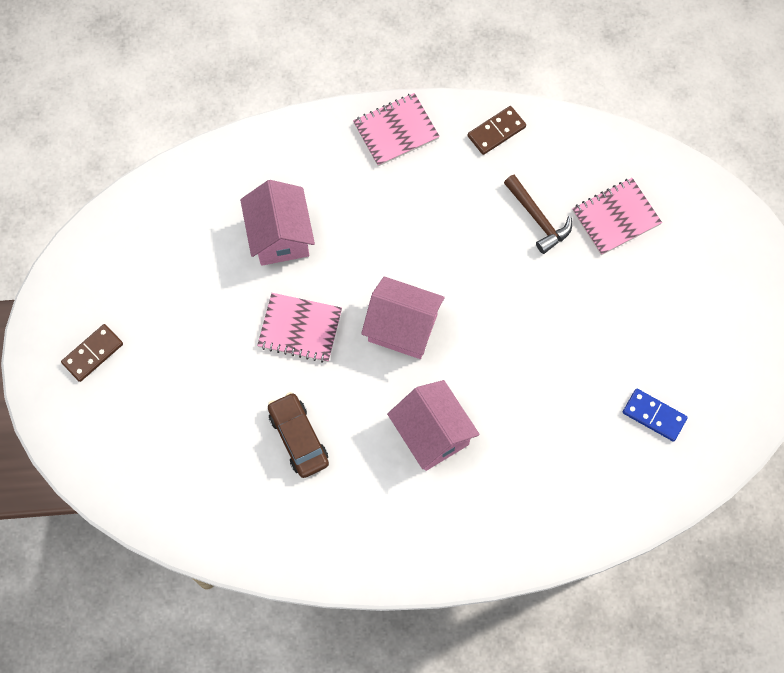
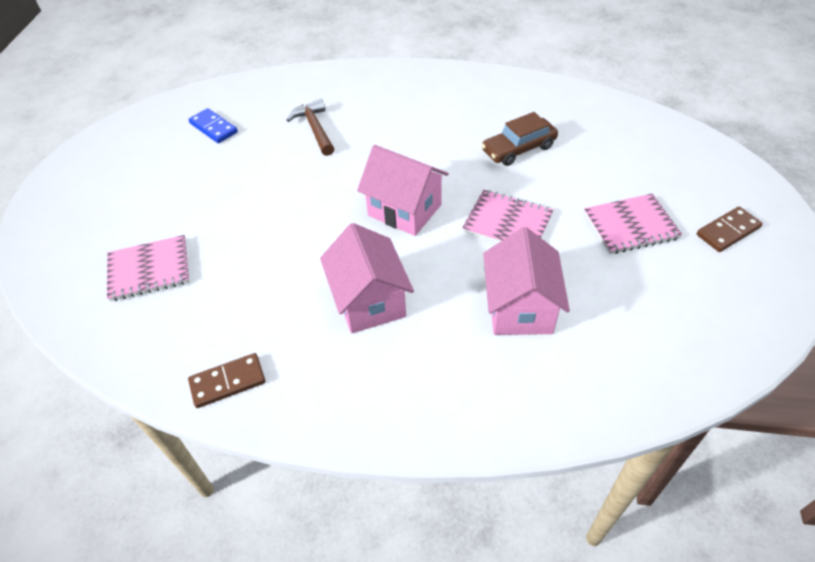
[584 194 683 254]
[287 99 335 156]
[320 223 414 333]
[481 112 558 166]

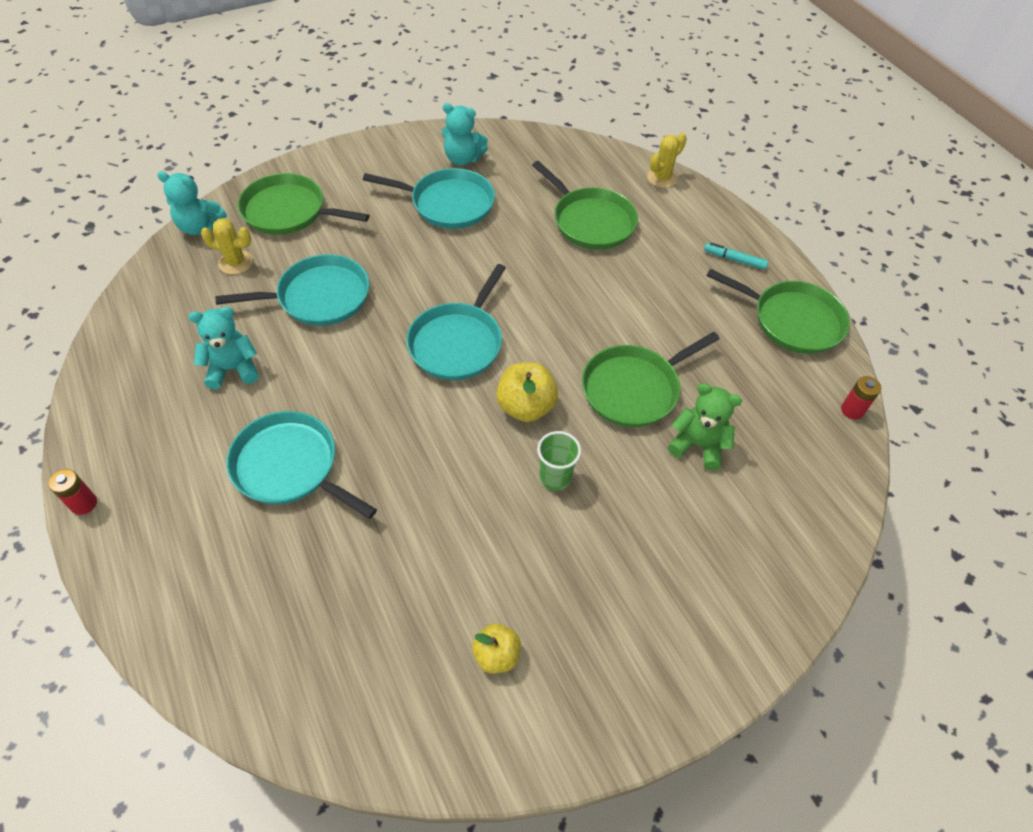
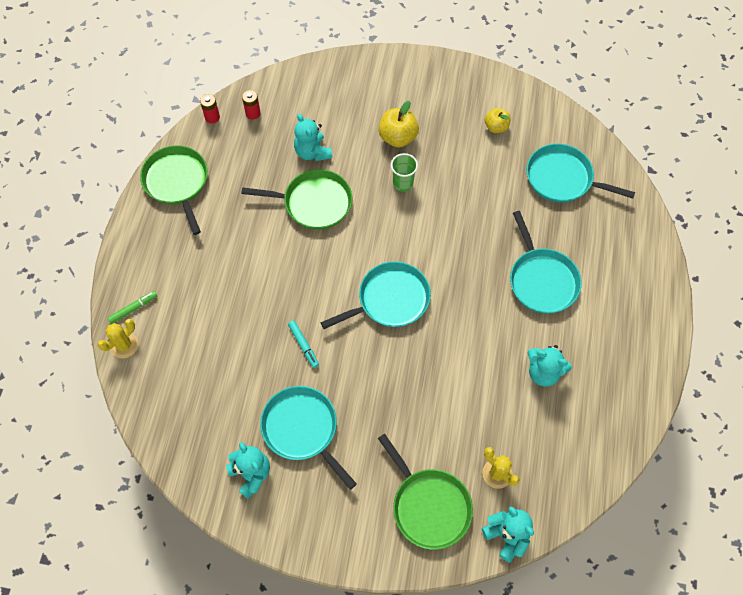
[97 319 138 358]
[532 161 638 250] (first image)
[288 320 319 368]
[527 144 635 203]
[378 101 419 148]
[294 114 332 161]
[242 90 261 120]
[108 291 157 324]

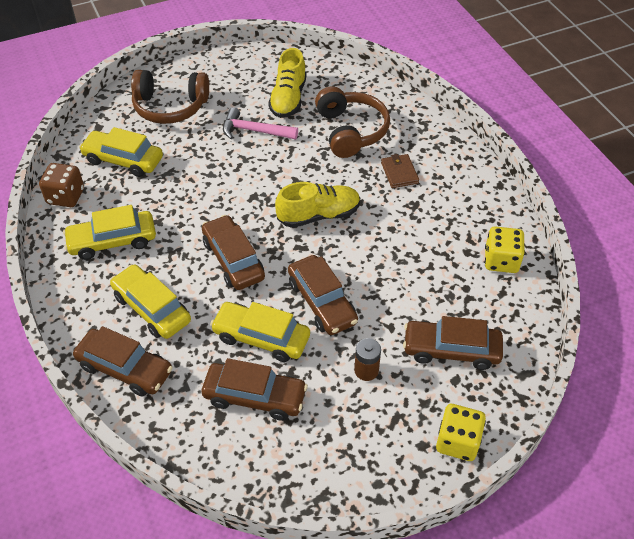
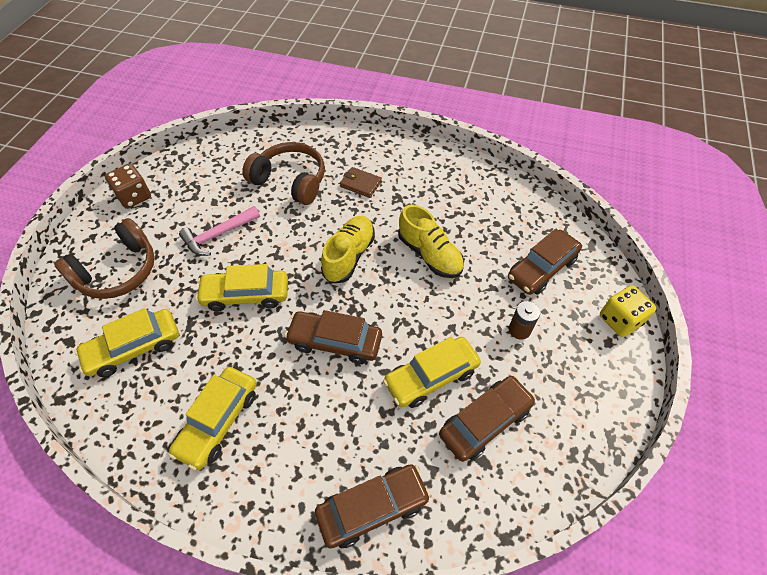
[398 205 464 278]
[105 164 151 209]
[485 226 525 273] (first image)
[288 255 358 335] (first image)
[195 264 288 311]

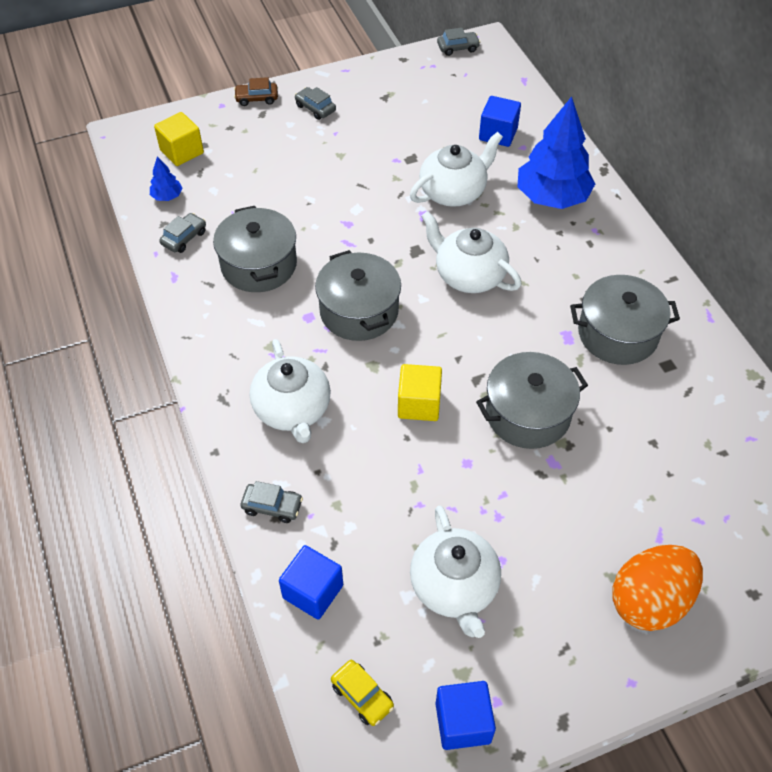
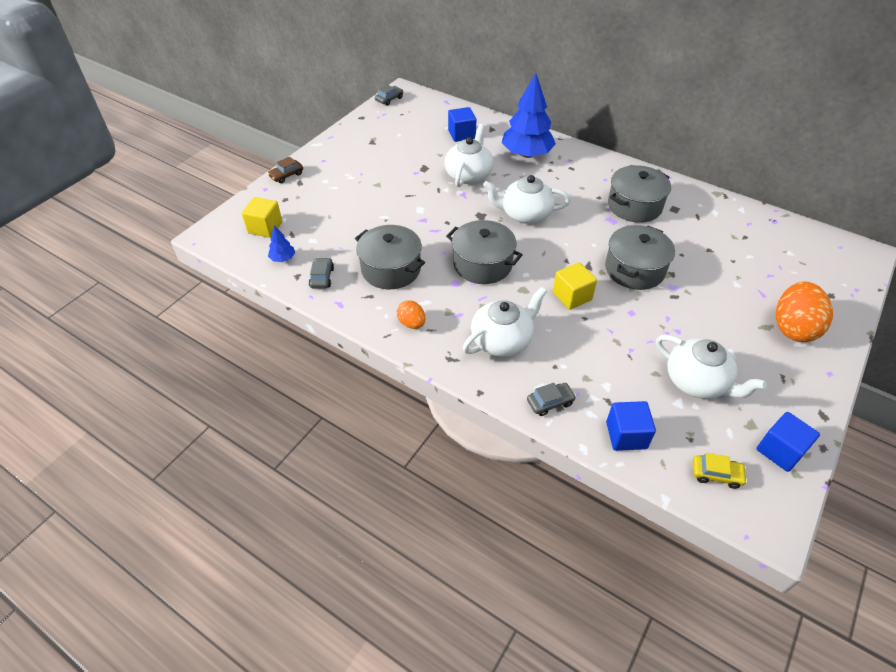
[295 87 336 120] (first image)
[463 287 547 357]
[397 300 426 329]

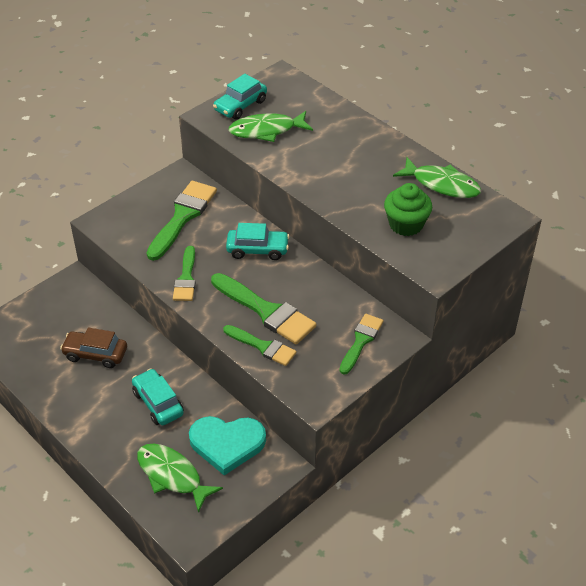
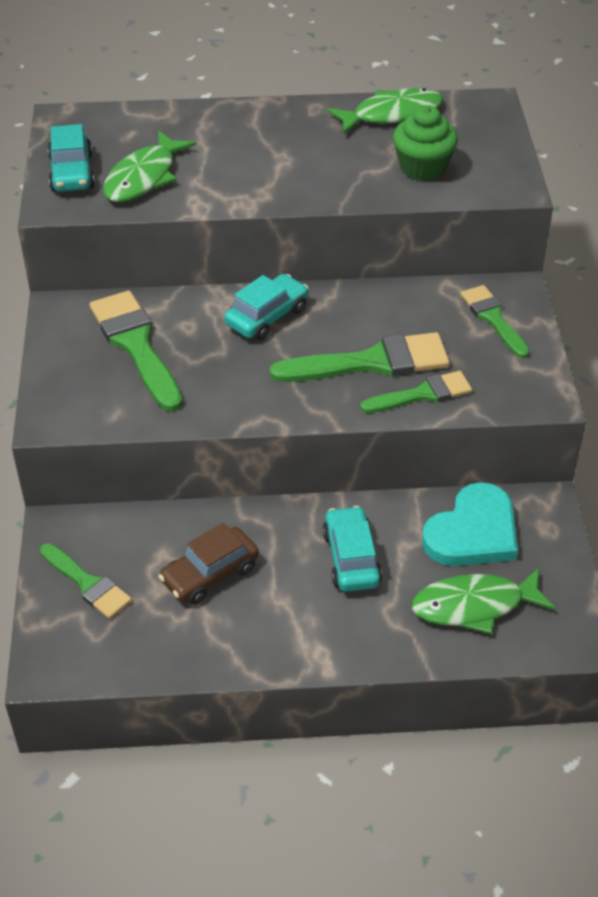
[40 543 132 619]
[322 506 382 592]

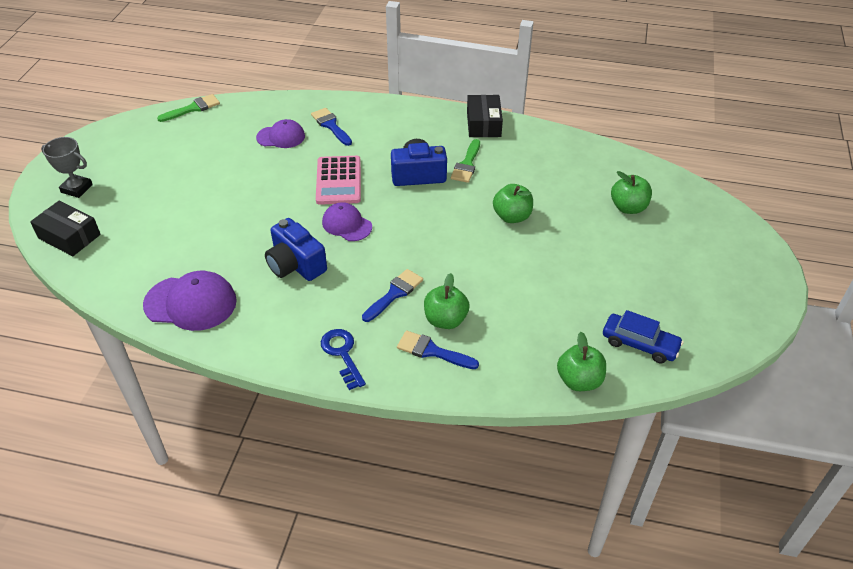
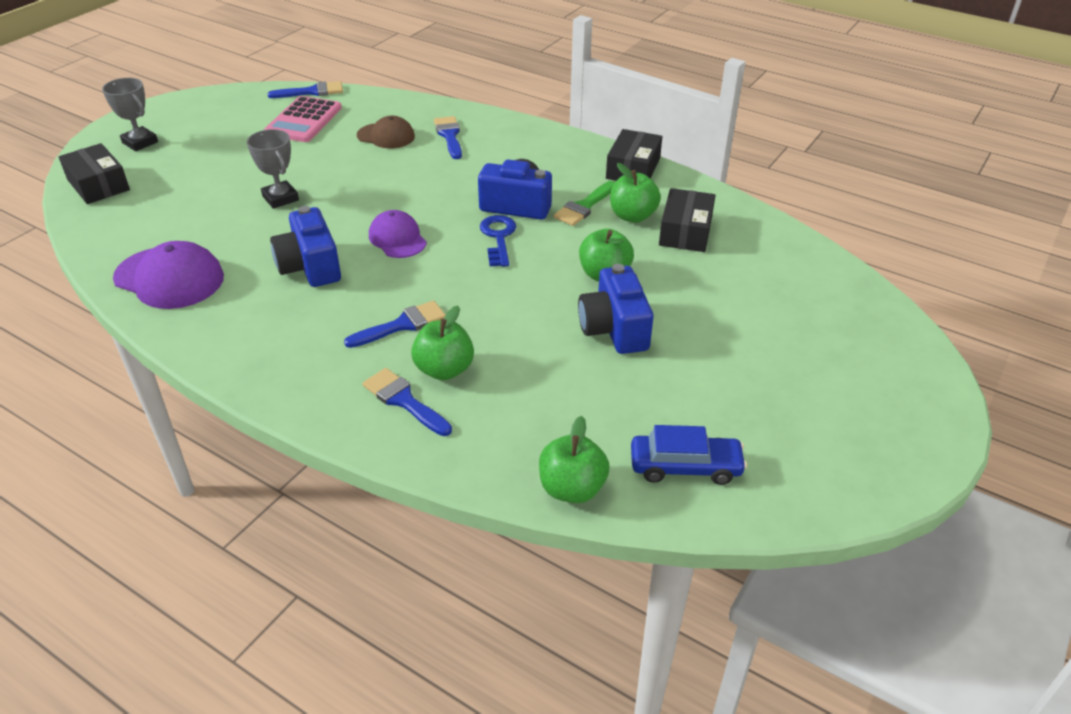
[268 81 343 98]
[357 116 415 149]
[264 96 342 142]
[610 163 661 223]
[631 425 747 485]
[480 215 516 267]
[247 129 299 209]
[659 188 715 252]
[578 264 654 354]

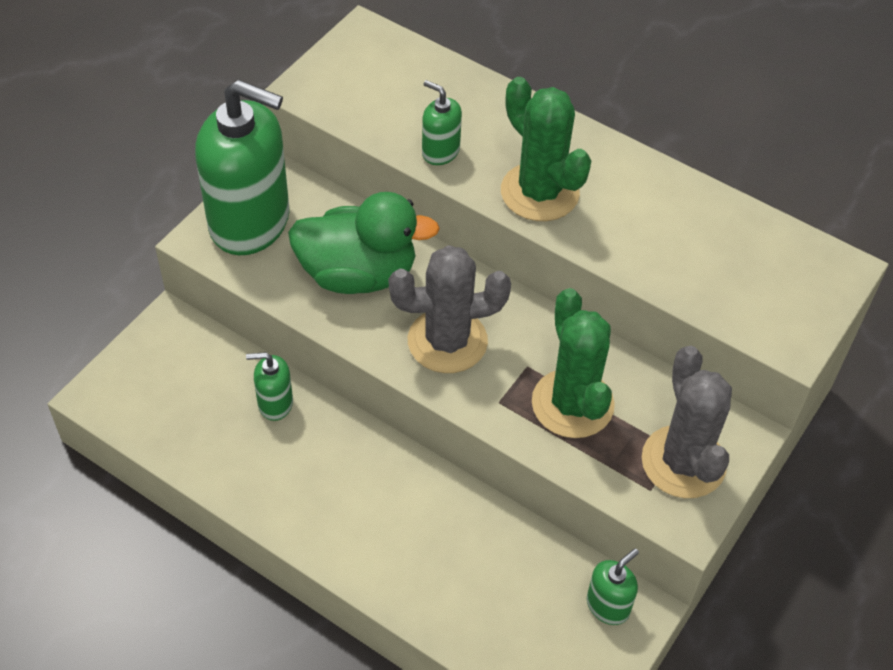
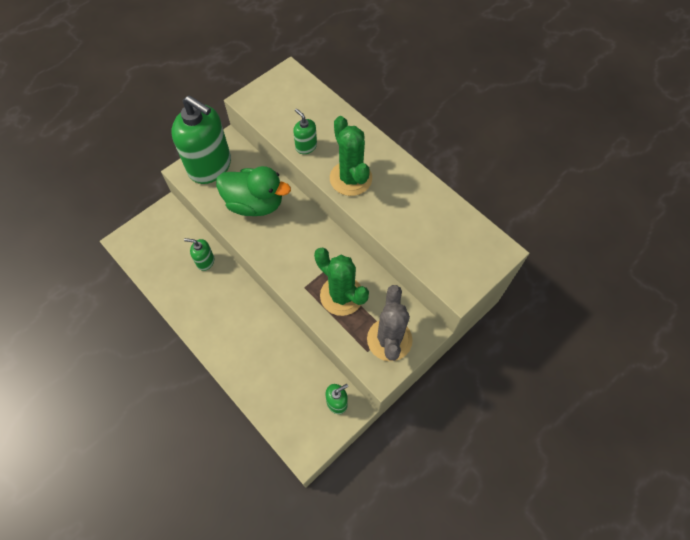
[389 245 511 373] (first image)
[314 247 369 316]

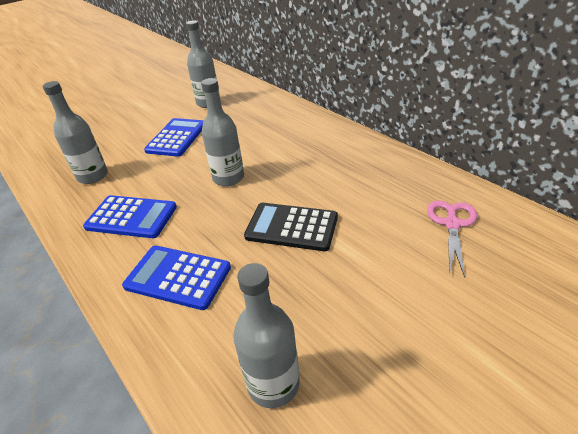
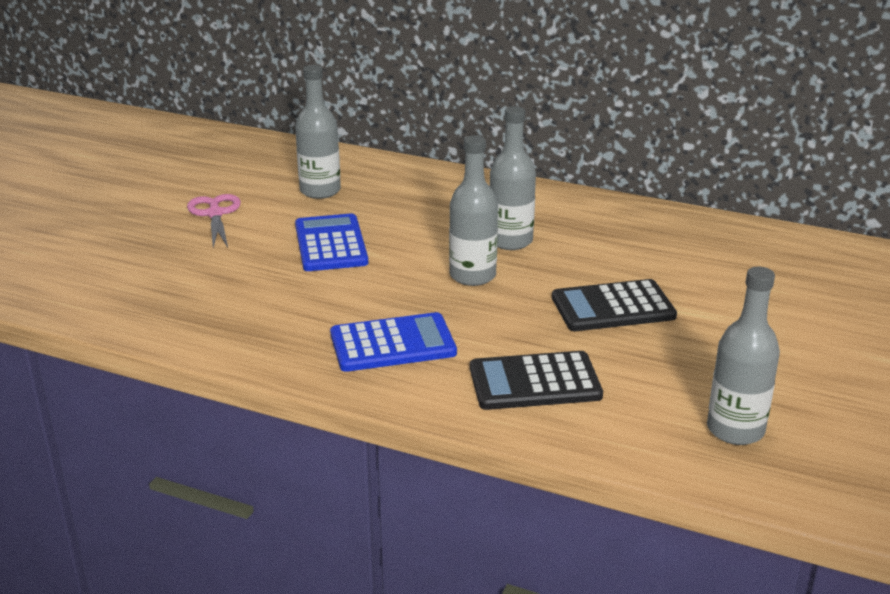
[490 106 536 250]
[187 194 241 248]
[470 351 603 410]

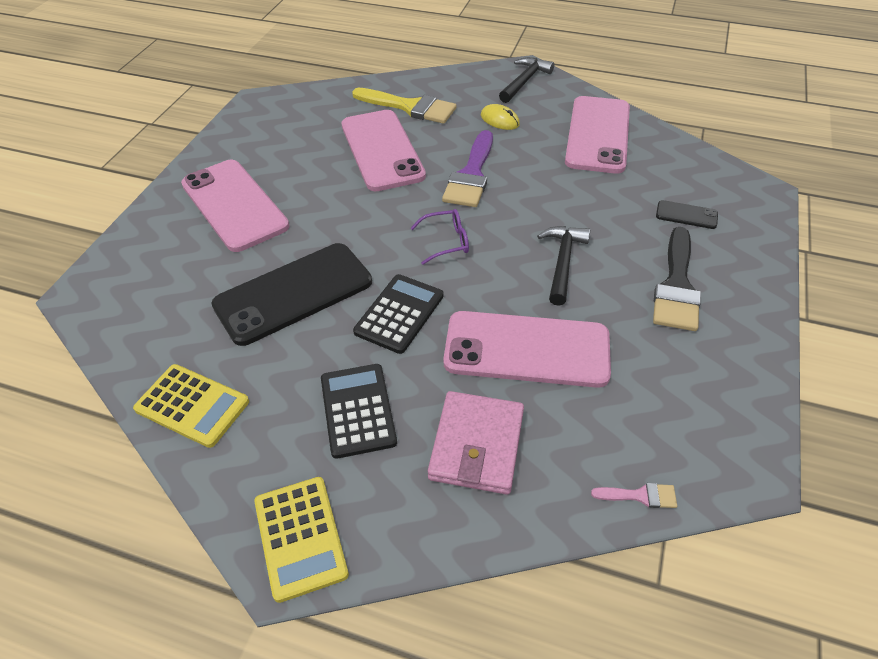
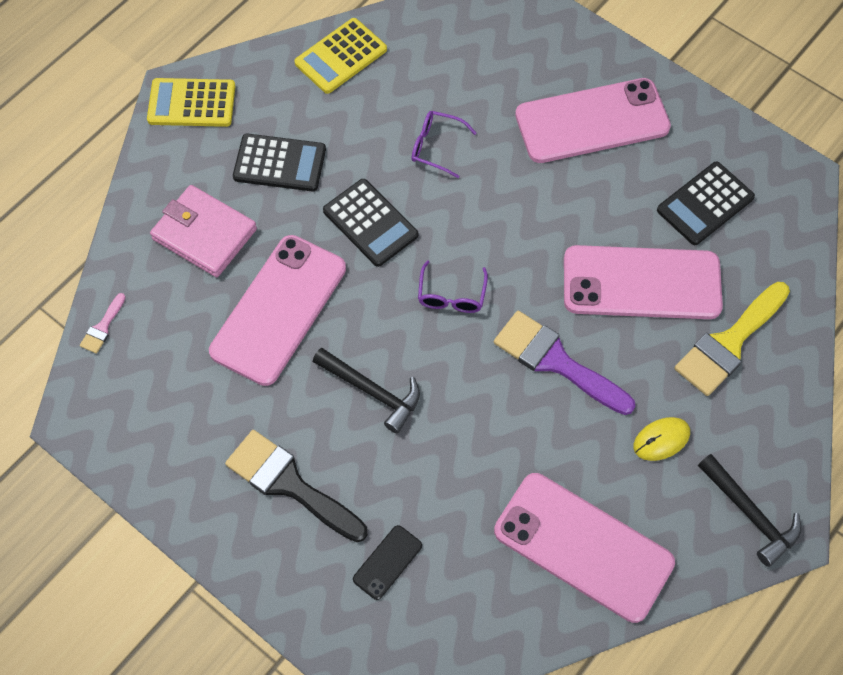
[411 111 476 178]
[657 162 755 245]

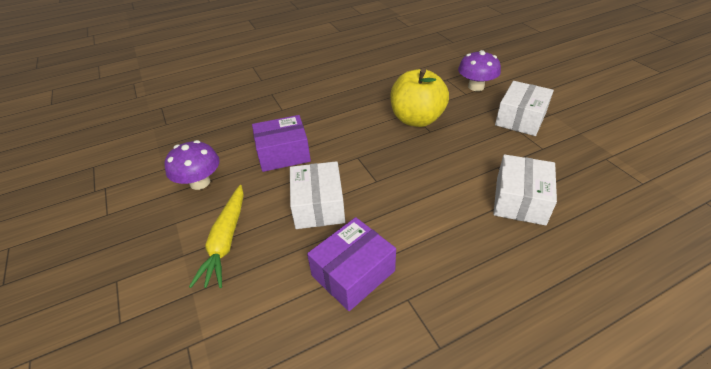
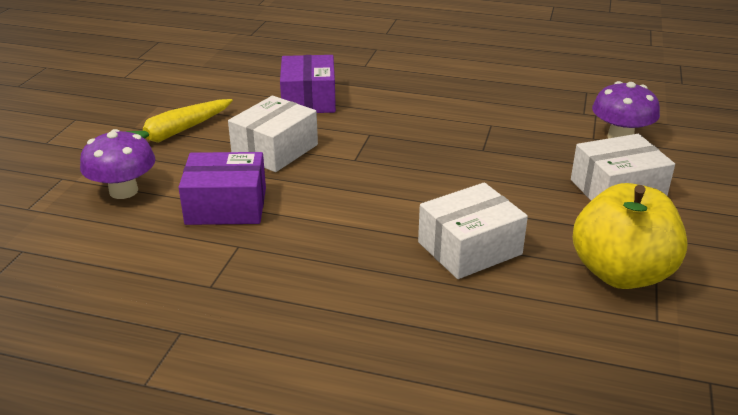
[573 183 688 289]
[280 55 336 113]
[80 129 155 199]

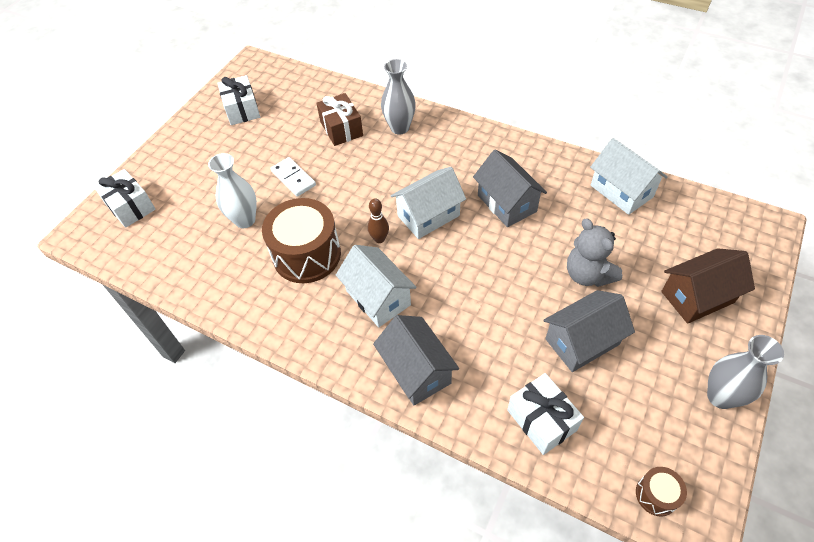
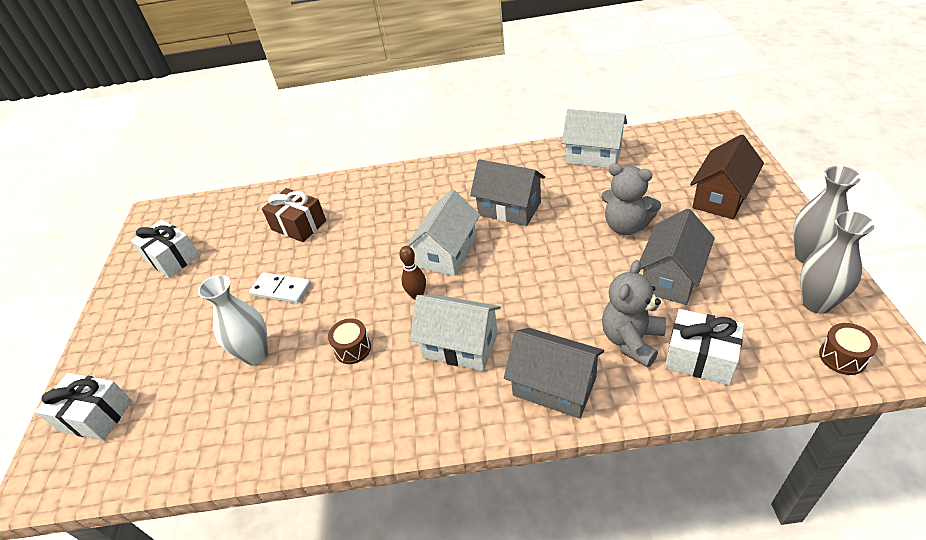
[800 211 874 314]
[328 318 371 364]
[602 260 666 368]

